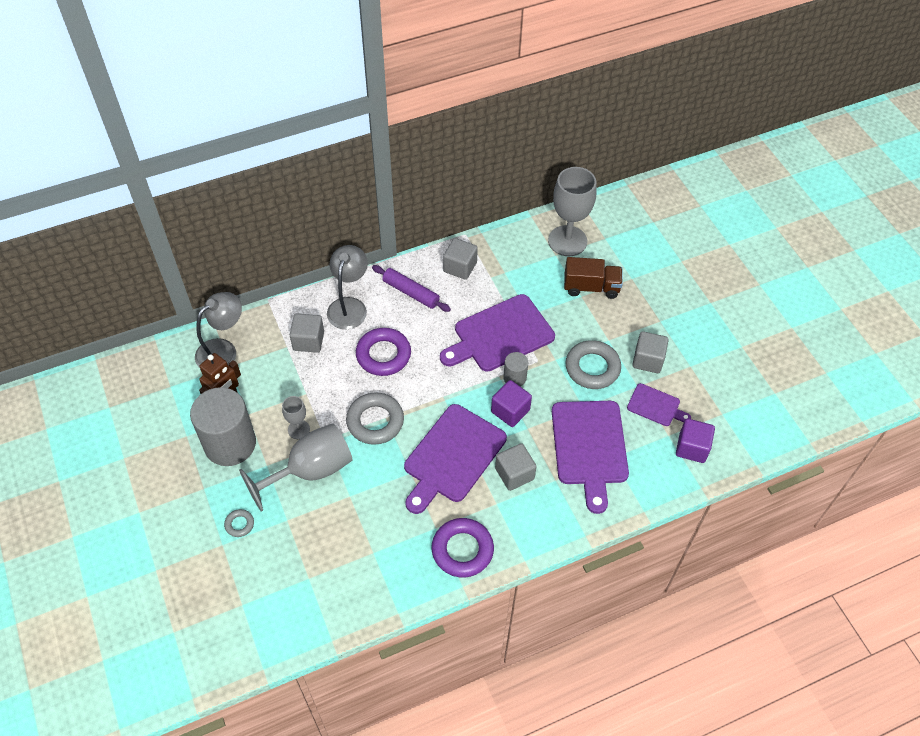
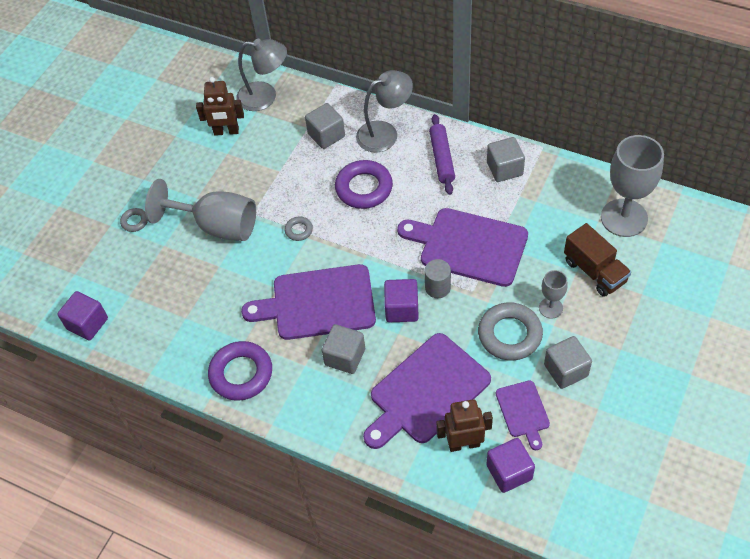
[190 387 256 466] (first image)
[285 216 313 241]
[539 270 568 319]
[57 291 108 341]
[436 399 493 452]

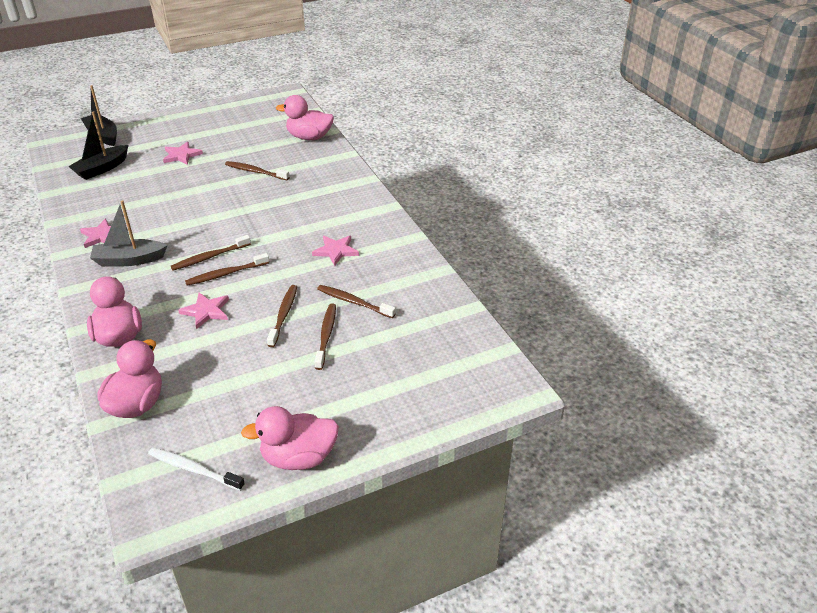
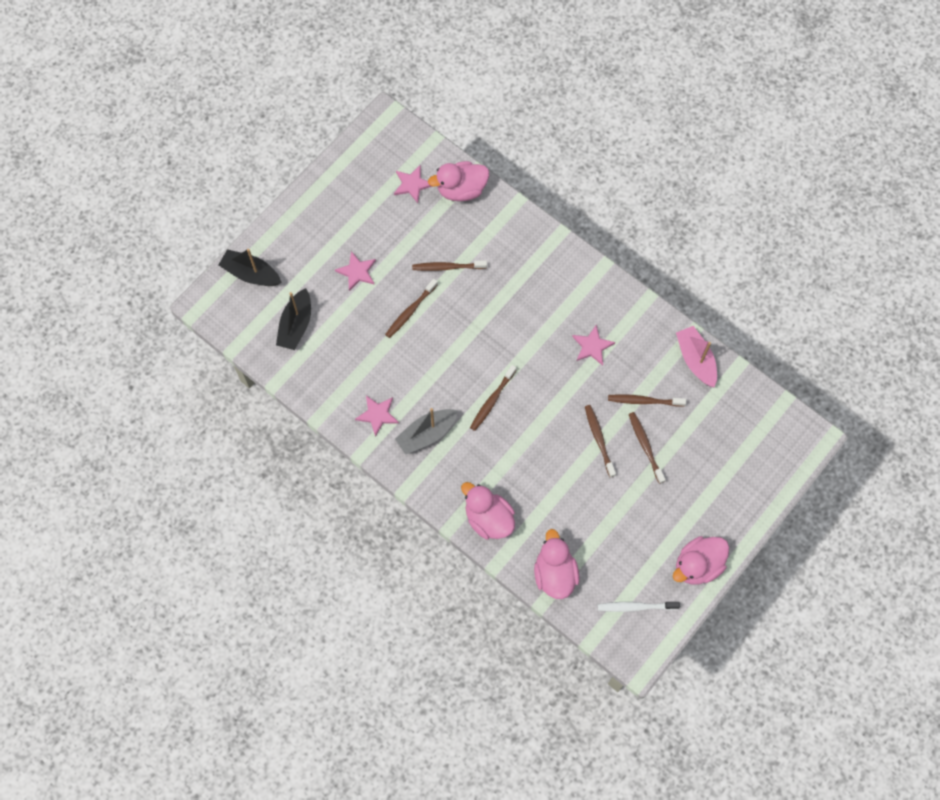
[385 279 438 338]
[394 165 433 203]
[676 326 717 387]

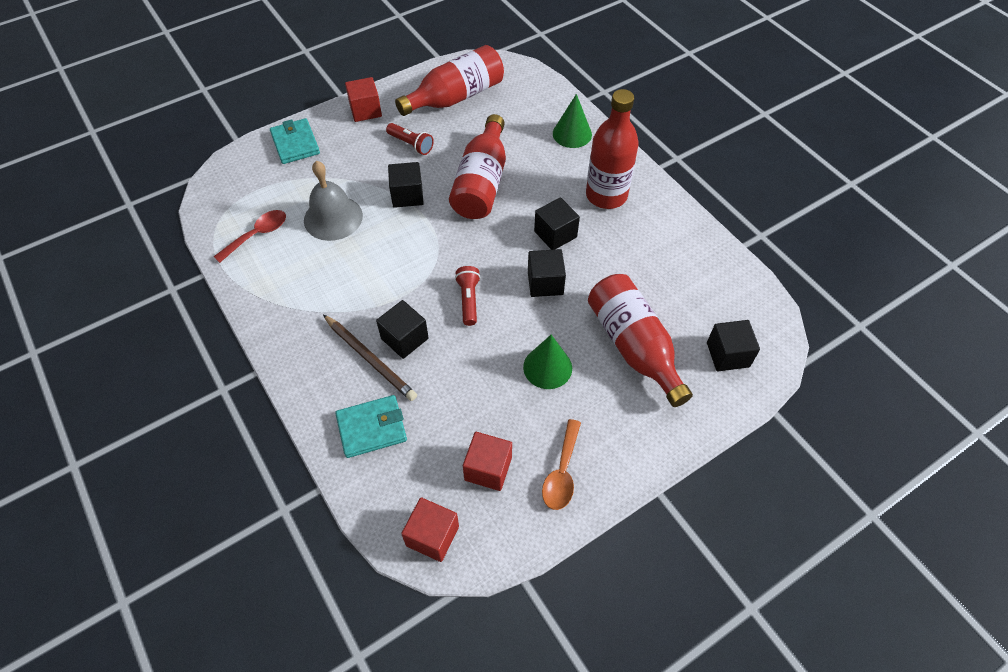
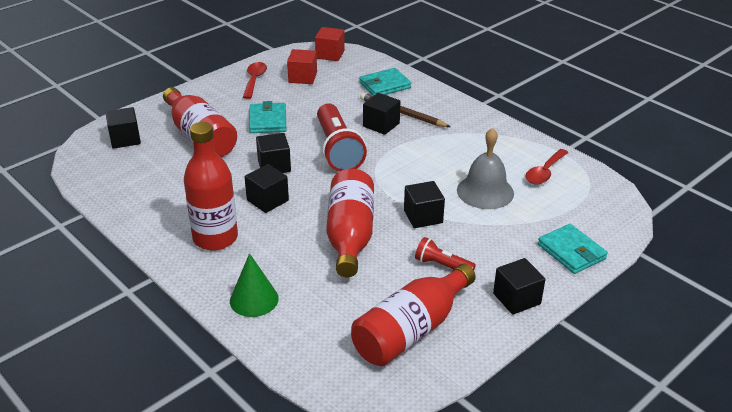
[493 258 545 315]
[317 103 367 172]
[249 101 286 133]
[243 62 267 99]

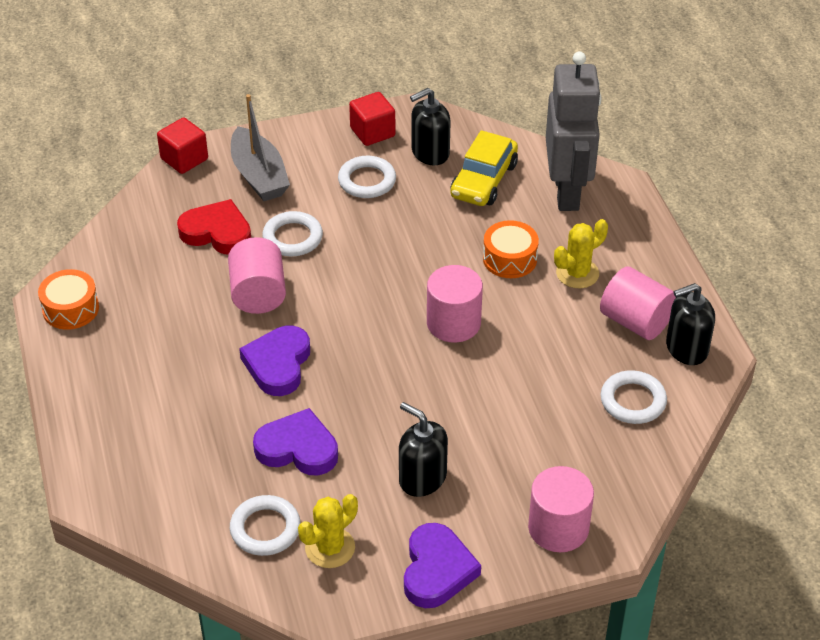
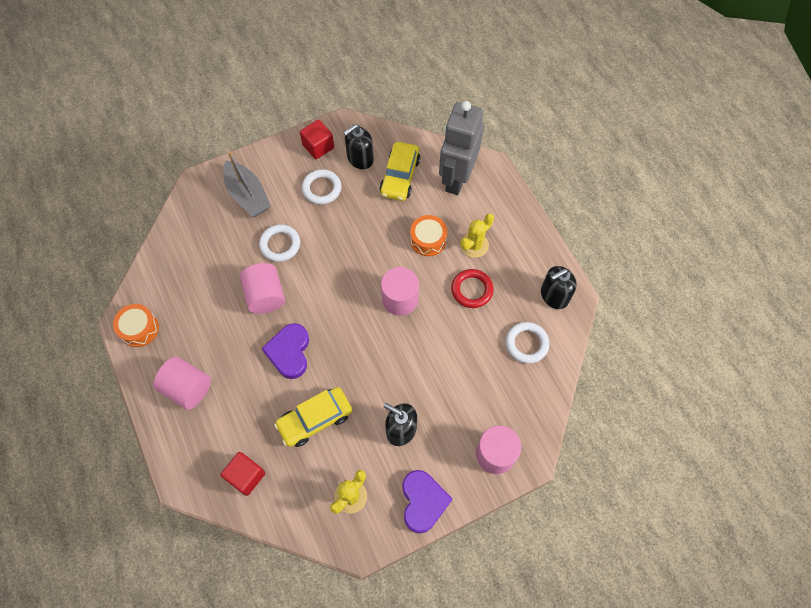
[439 101 484 195]
[220 452 265 496]
[177 199 251 255] (first image)
[153 356 211 410]
[274 387 352 447]
[230 495 301 556] (first image)
[451 269 494 308]

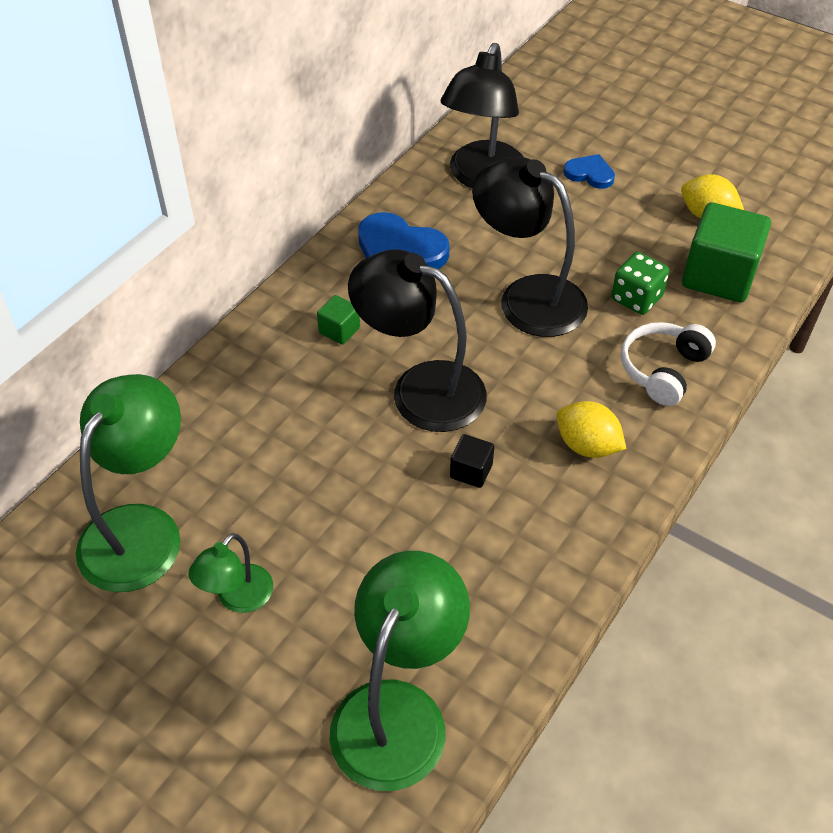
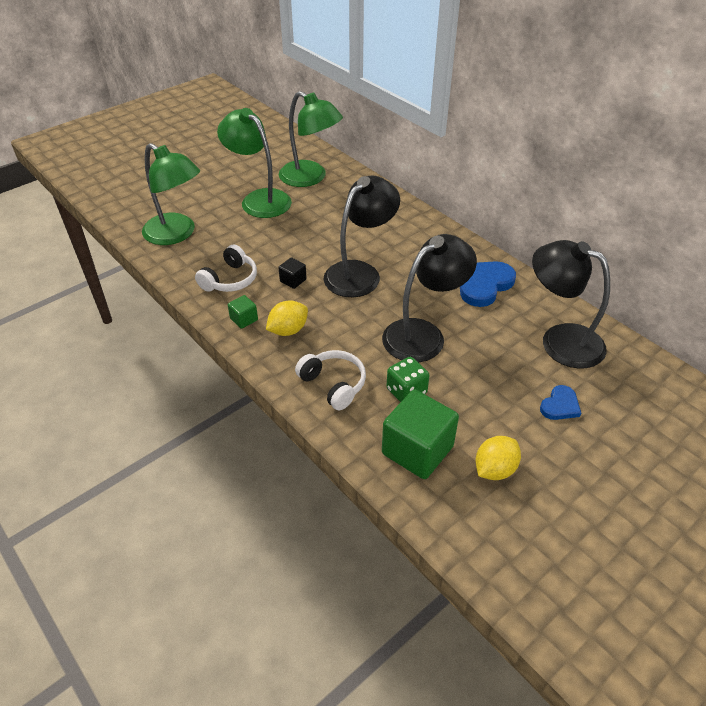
[228 295 258 329]
[217 108 292 218]
[195 245 257 292]

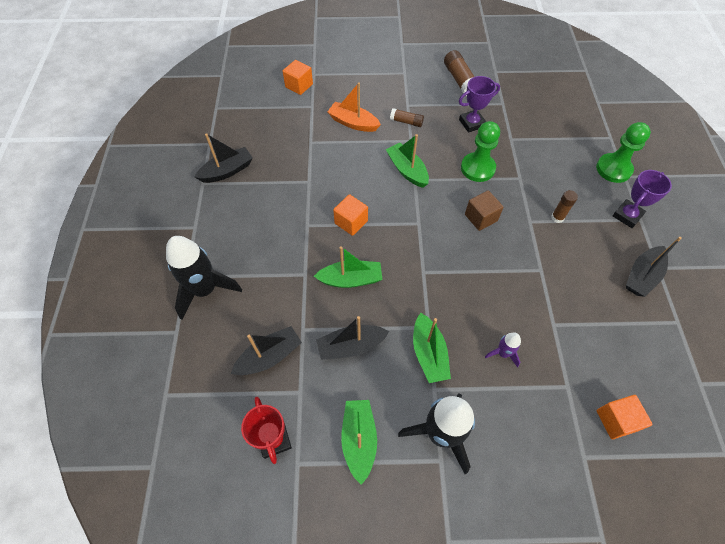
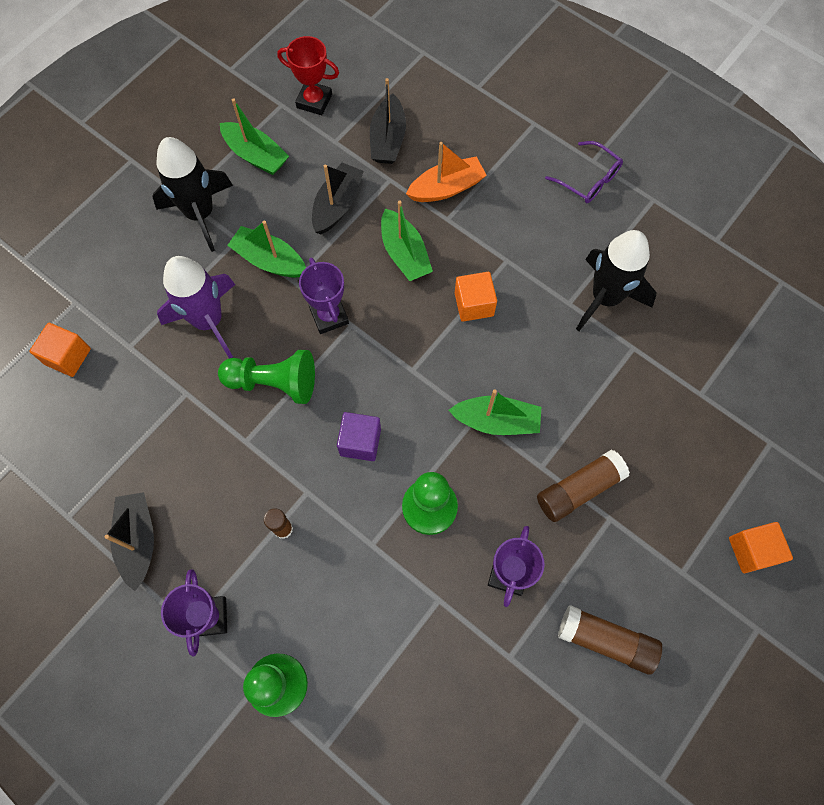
[729 522 793 573]
[406 142 487 202]
[537 449 630 522]
[195 133 253 183] (first image)
[337 412 381 461]
[576 230 657 331]
[381 201 433 281]
[157 256 235 358]
[545 141 623 203]
[299 258 349 334]
[218 350 315 404]

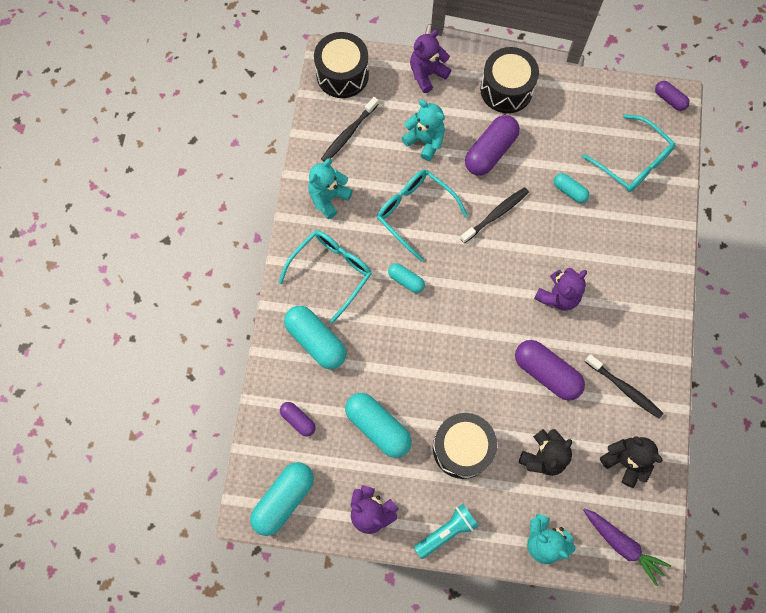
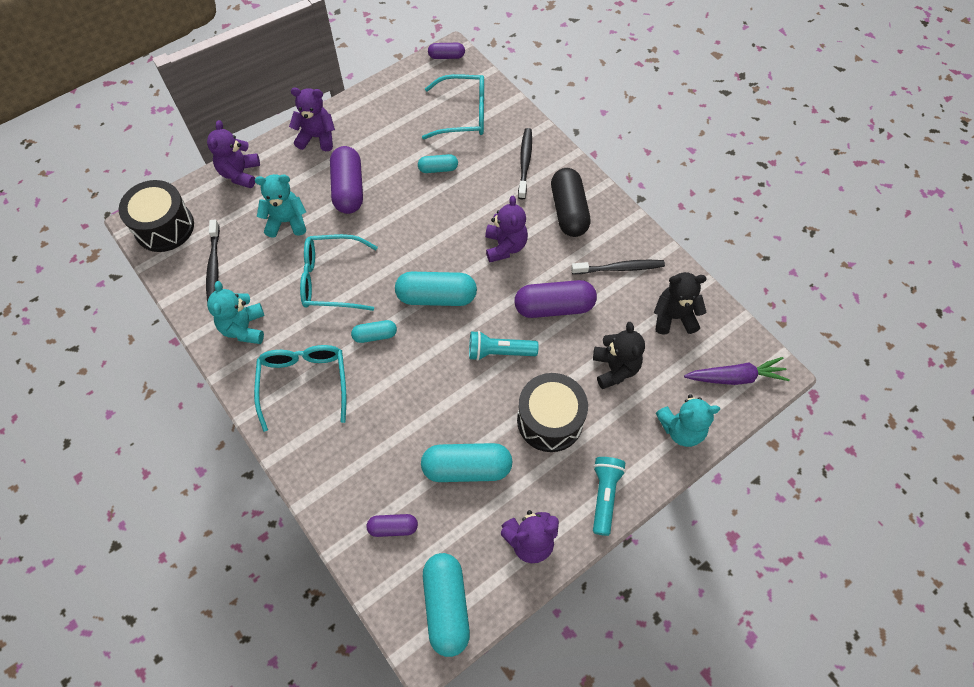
[289 87 335 151]
[518 128 532 199]
[395 272 477 306]
[551 168 591 237]
[469 331 538 361]

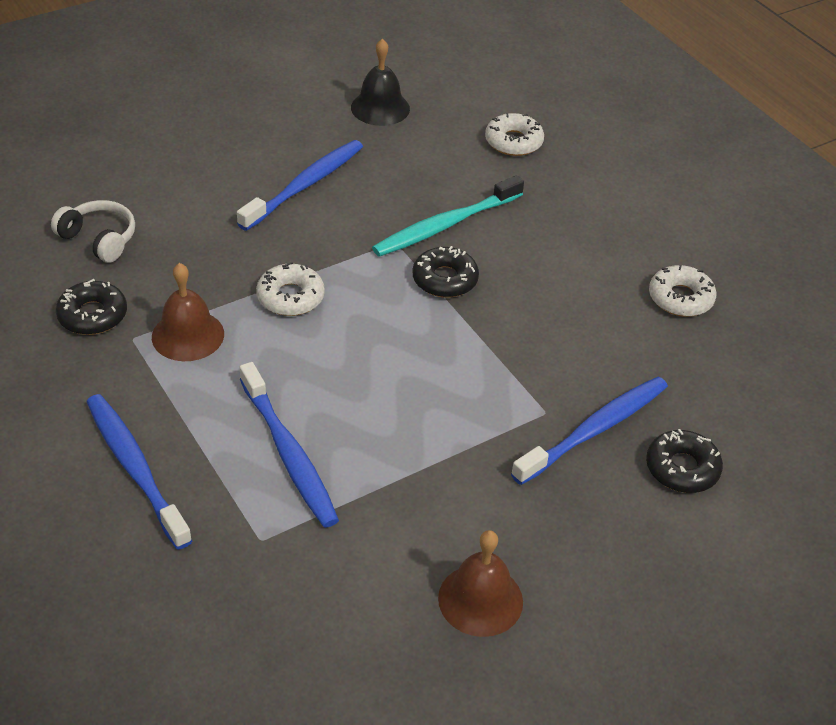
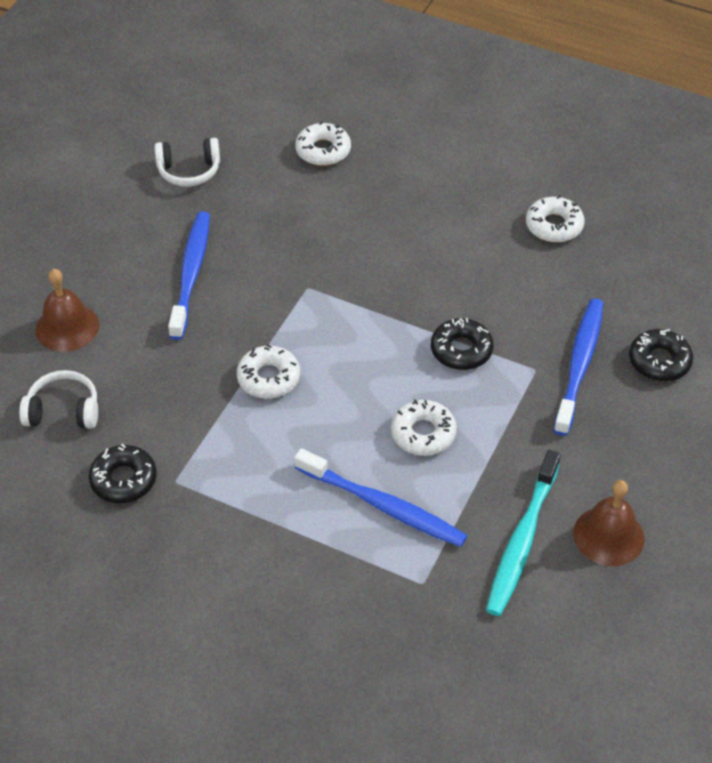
[154 138 220 186]
[486 450 561 616]
[431 318 493 370]
[35 269 99 352]
[86 394 192 550] (first image)
[391 400 457 456]

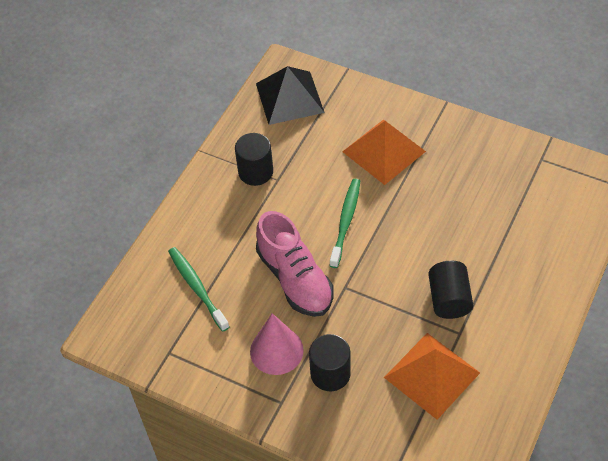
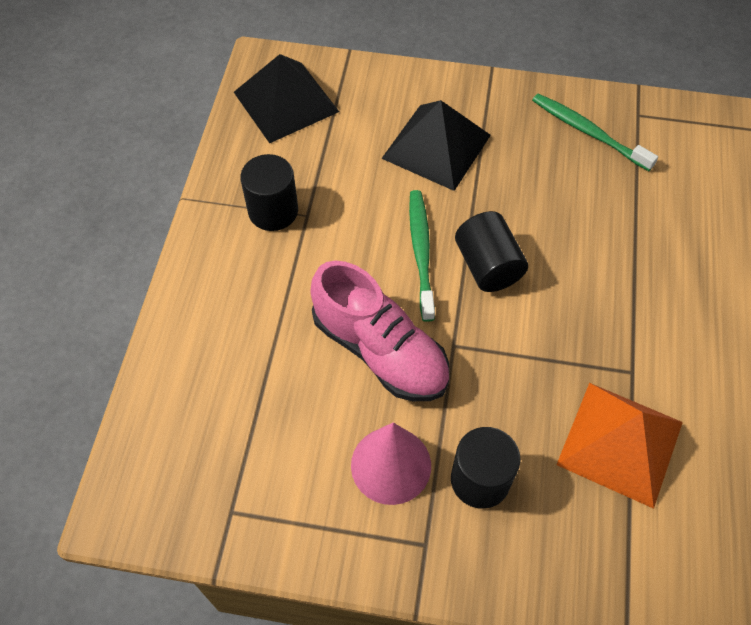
[381 100 491 191]
[532 94 658 171]
[455 211 528 292]

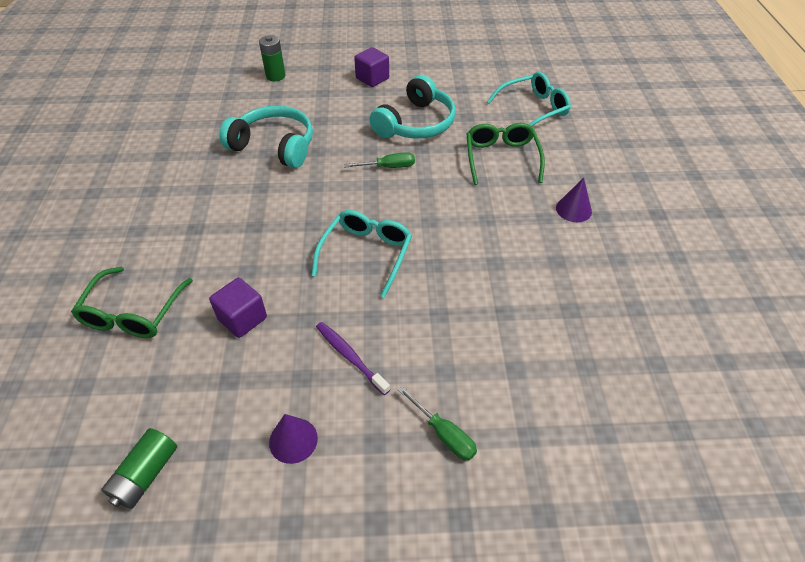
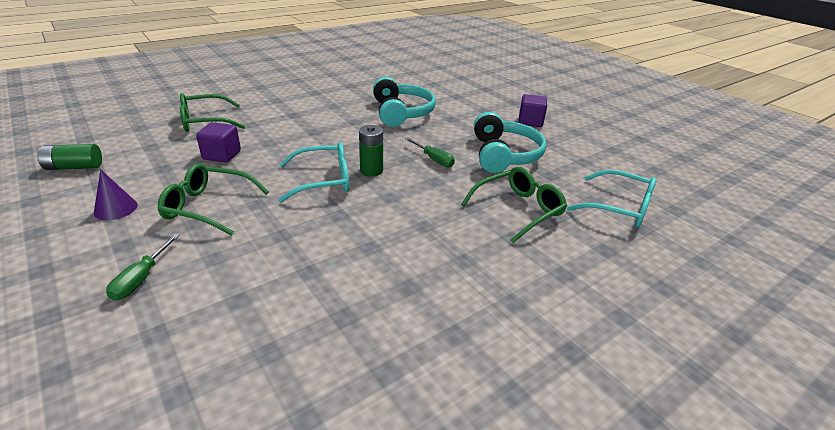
[359 125 383 177]
[474 112 546 173]
[556 178 592 222] (first image)
[158 163 269 236]

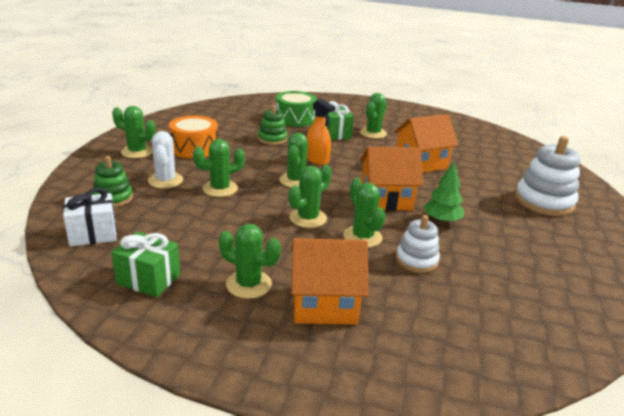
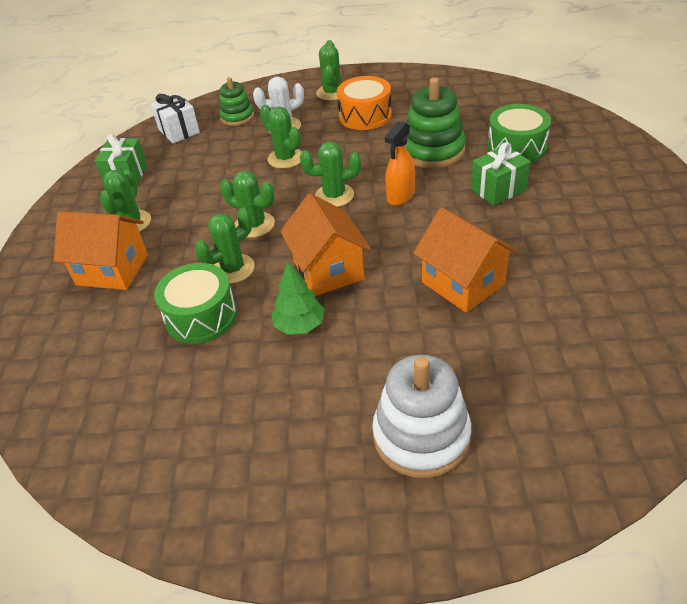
[360 93 387 139] (first image)
[405 77 466 169]
[154 263 237 344]
[54 211 148 290]

